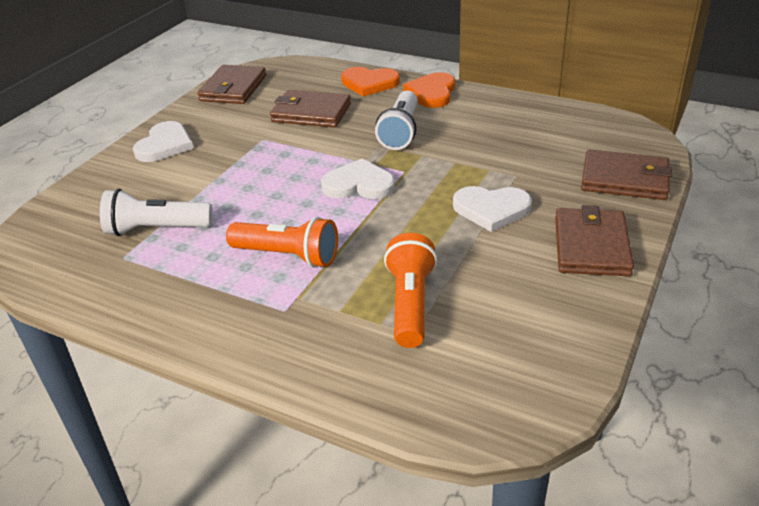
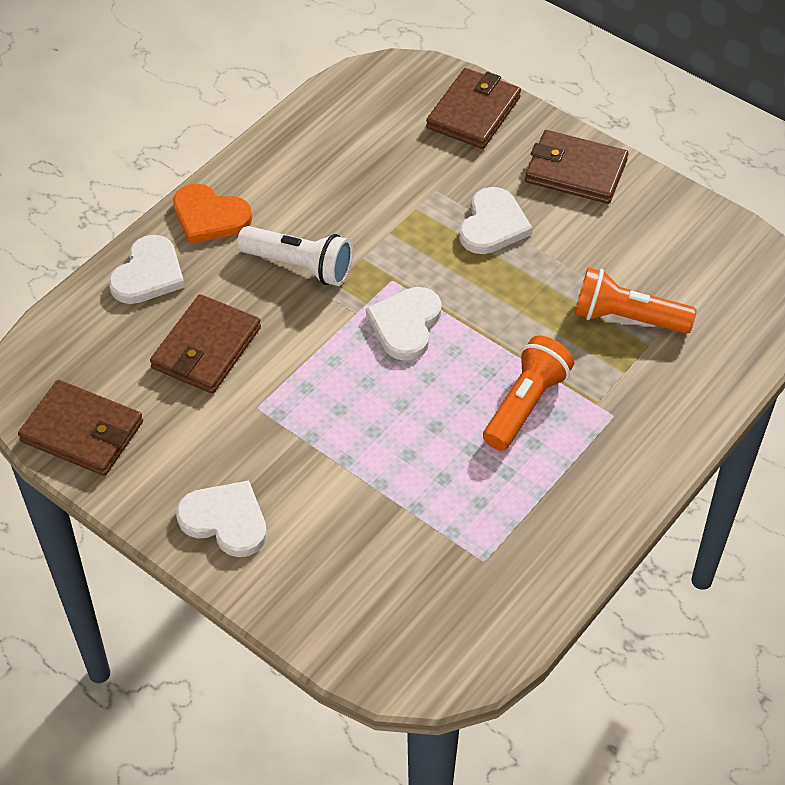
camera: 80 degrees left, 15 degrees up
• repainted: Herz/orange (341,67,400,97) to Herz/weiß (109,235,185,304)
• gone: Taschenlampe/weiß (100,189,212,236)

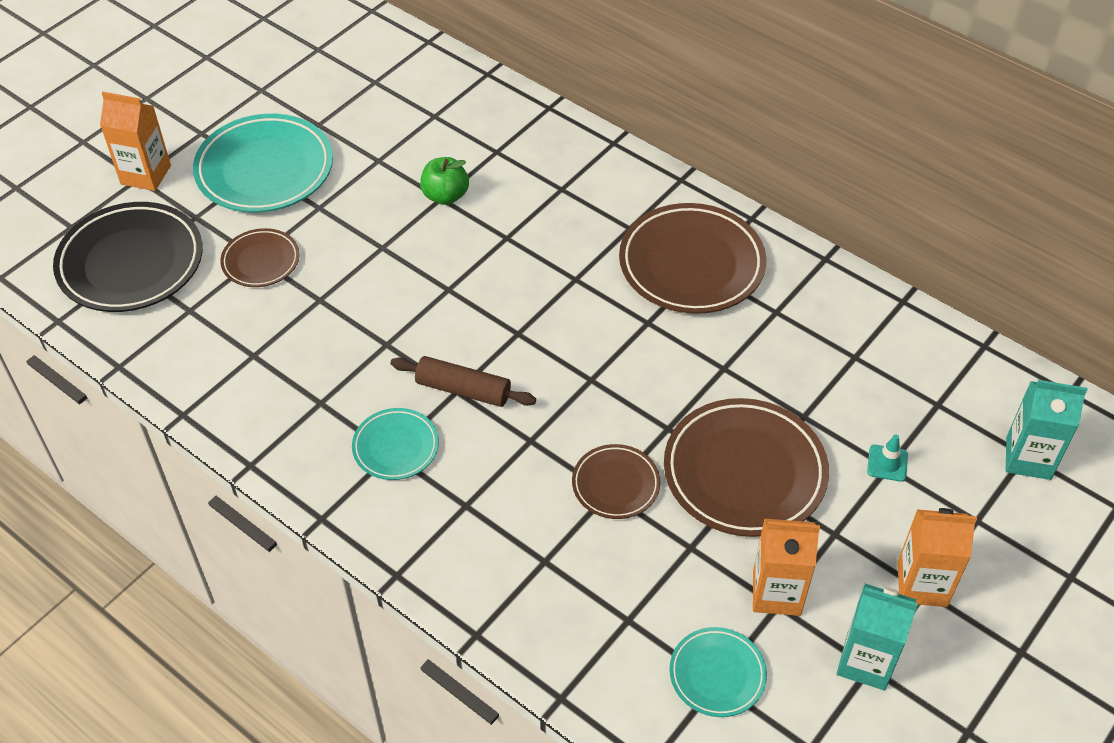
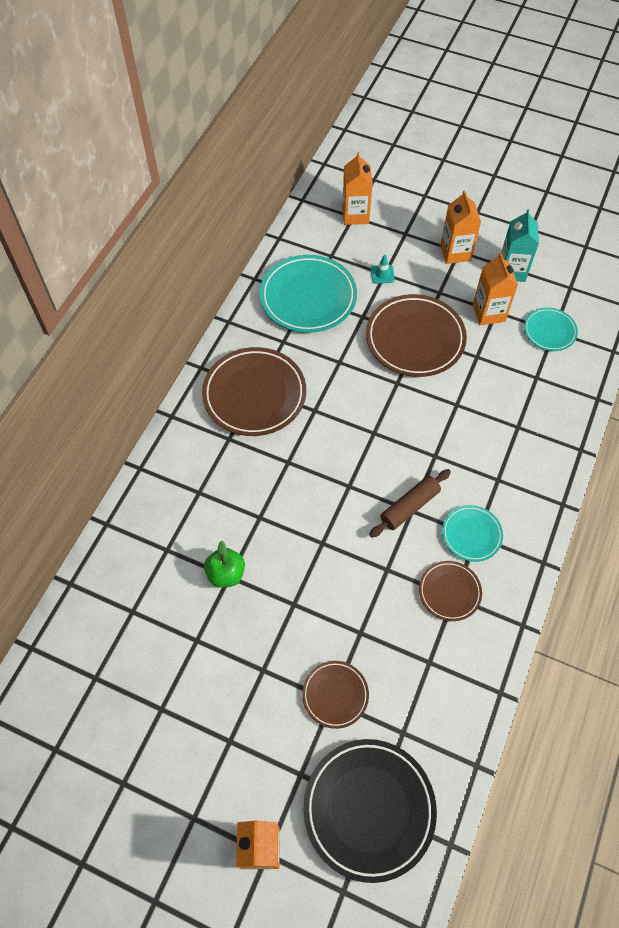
camera: 105 degrees left, 10 degrees up
• shifted: Teller/türkis (193,114,333,212) to (260,255,357,333)
• rotated: Nudelholz/braun (391,356,536,407) = (369,469,451,538) 45 degrees clockwise
• repainted: Getränkekarton/türkis (1006,380,1087,480) to Getränkekarton/orange (342,152,373,225)
• shifted: Teller/braun (572,444,661,519) to (419,561,482,621)

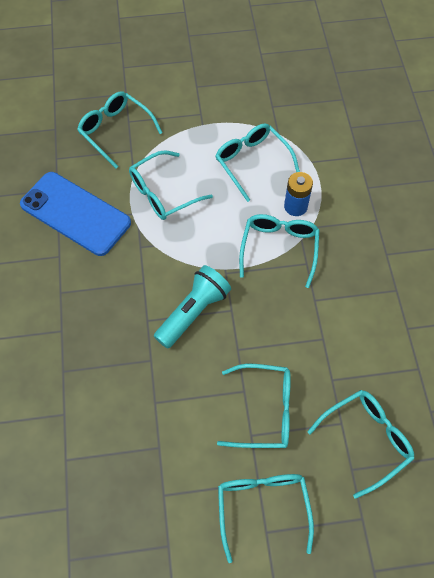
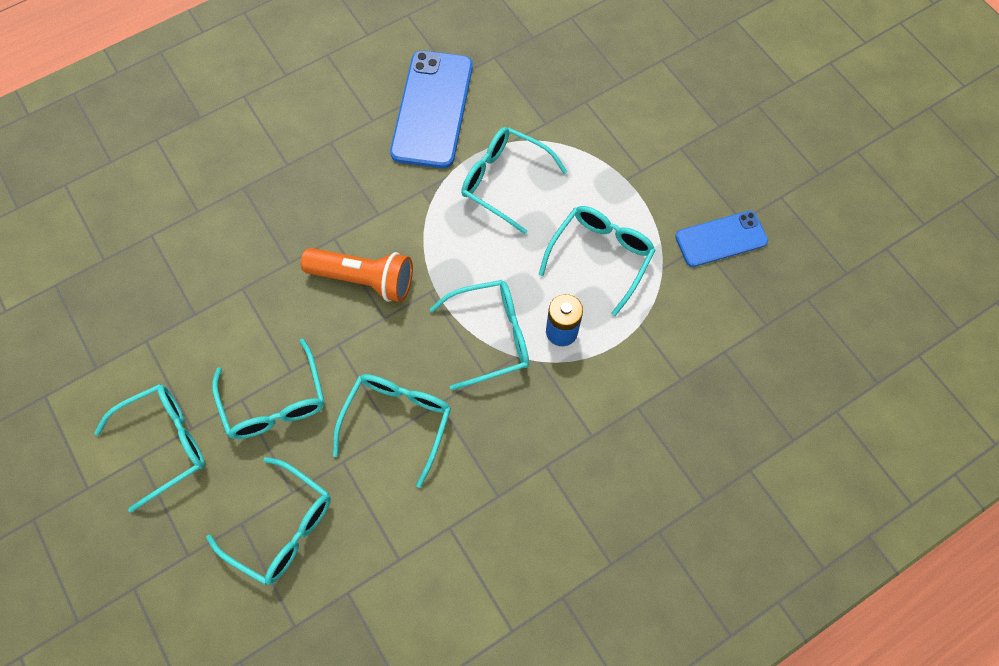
camera: 65 degrees right, 5 degrees up
• shifted: Brille/türkis (77,91,163,169) to (333,374,451,488)
• repainted: Taschenlampe/türkis (154,265,231,349) to Taschenlampe/orange (301,248,413,302)
• new: Handy/blau (675,211,768,267)

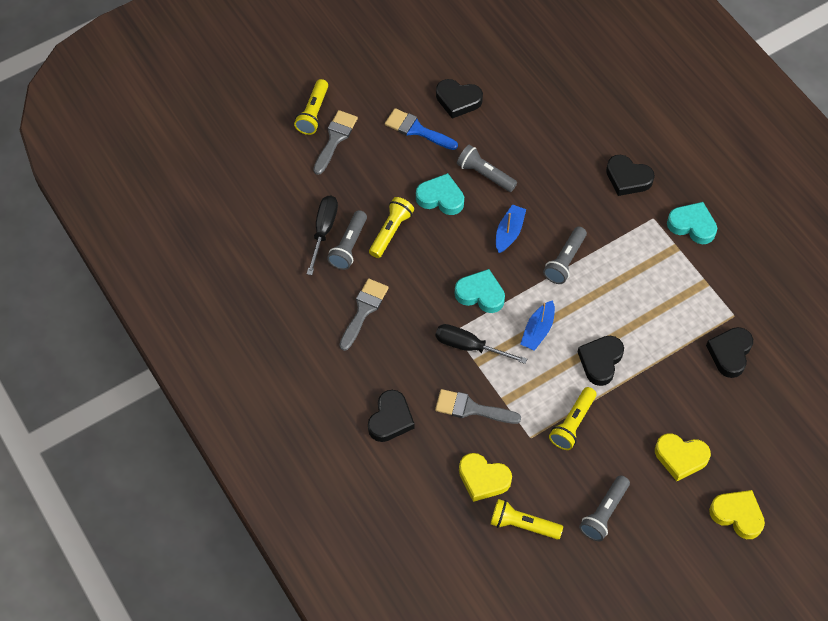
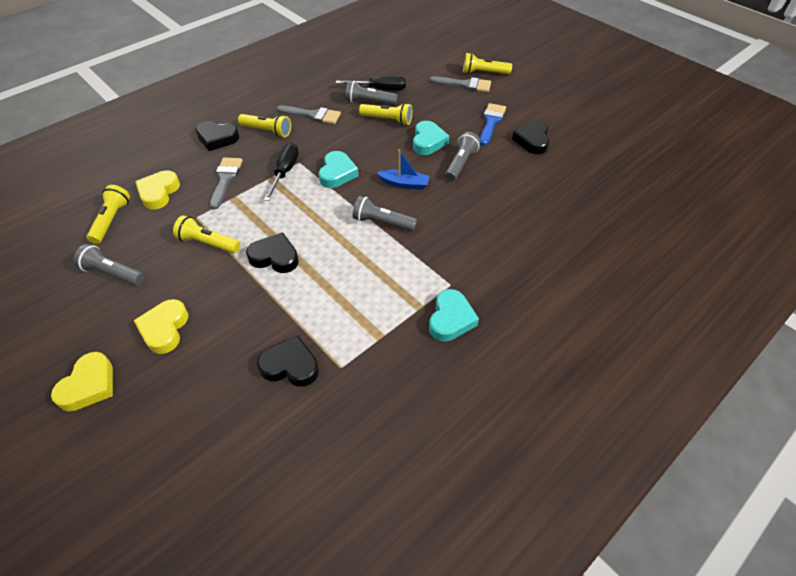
camera: 80 degrees right, 10 degrees down
• gone: Herz/schwarz (606,155,655,196)
• gone: Boot/blau (520,300,555,351)
• new: Taschenlampe/gelb (238,114,291,137)

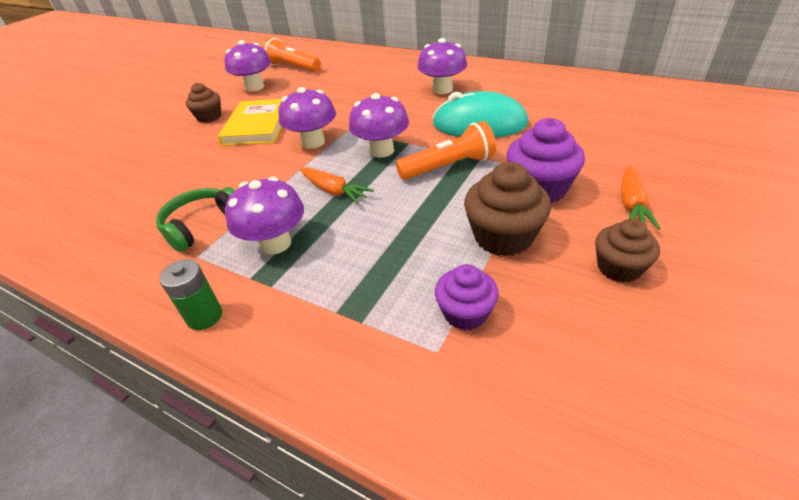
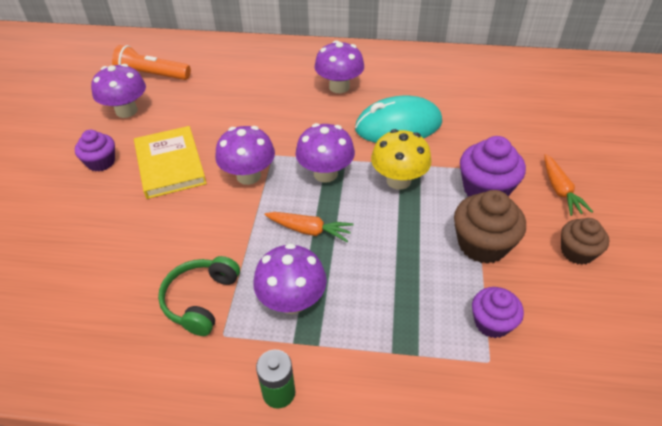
camera: 25 degrees left, 5 degrees up
• repainted: Muffin/braun (185,83,221,123) to Muffin/lila (75,130,115,172)
• swapped: Taschenlampe/orange (396,121,496,180) to Pilz/gelb (371,129,432,190)

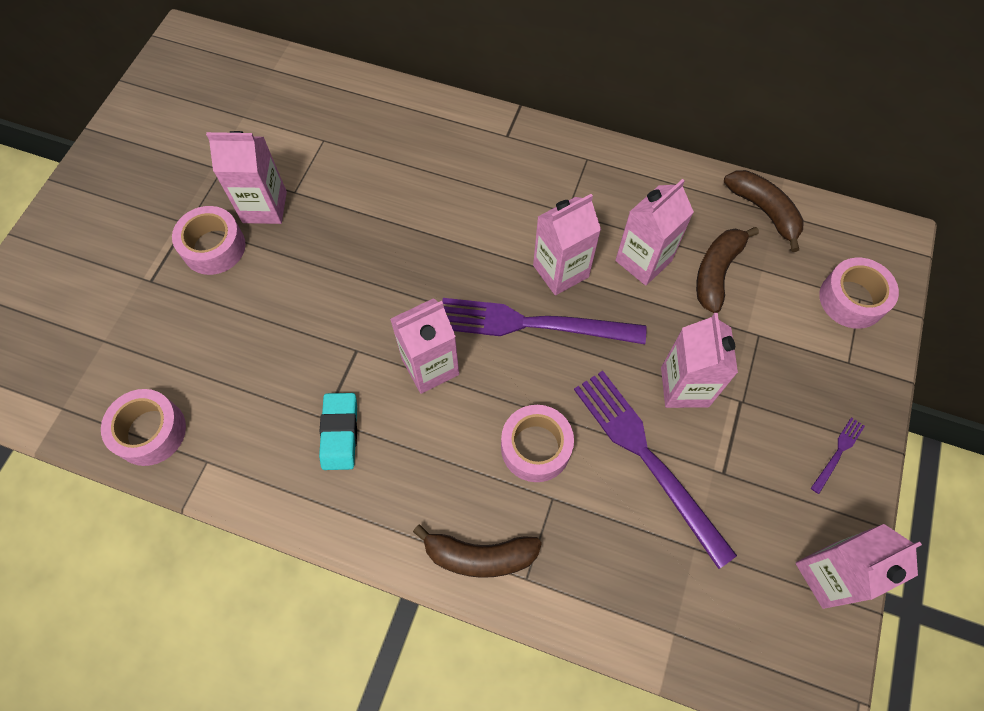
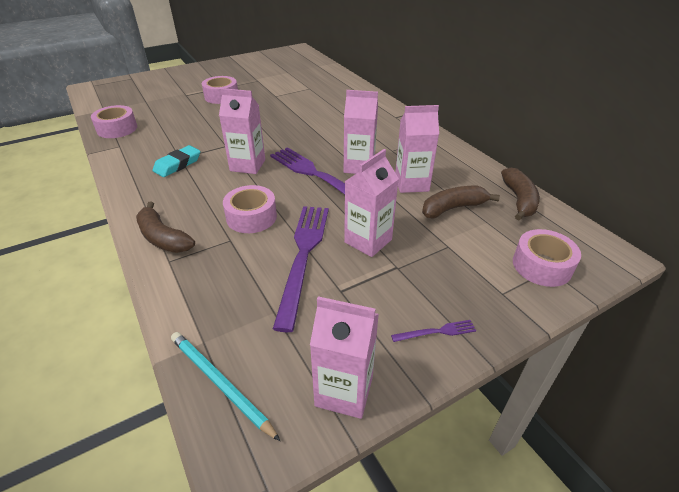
camera: 40 degrees right, 25 degrees down
• gone: Getränkekarton/rosa (206,131,287,224)
• new: Bleistift/türkis (171,332,280,441)

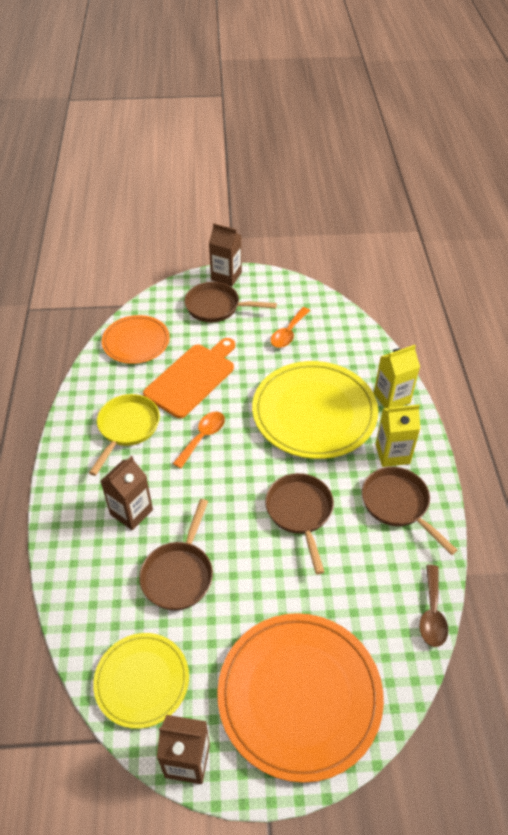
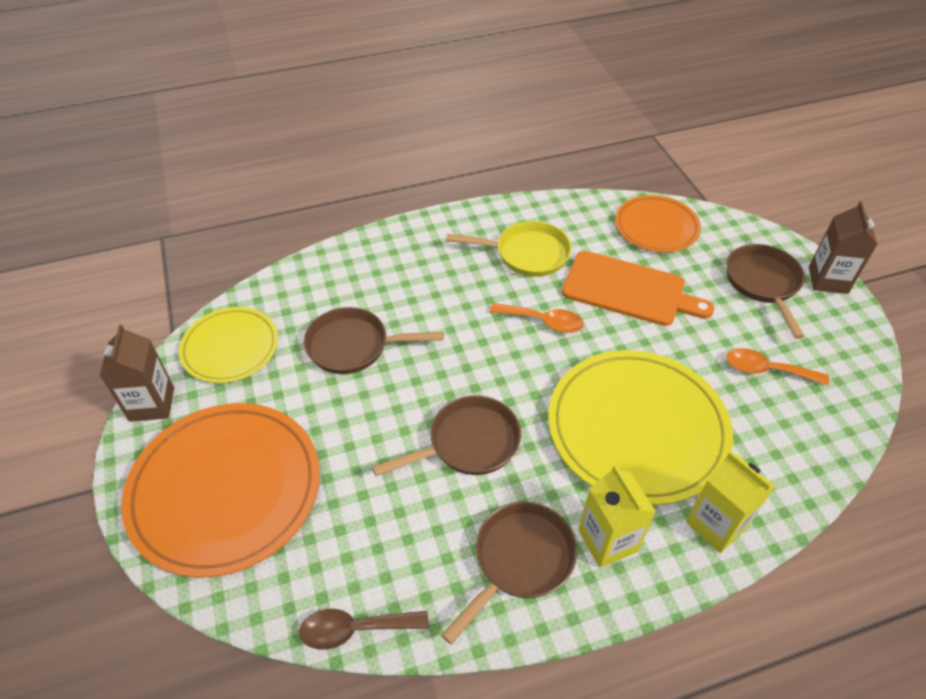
camera: 75 degrees right, 0 degrees up
• gone: Getränkekarton/braun (101,456,153,530)

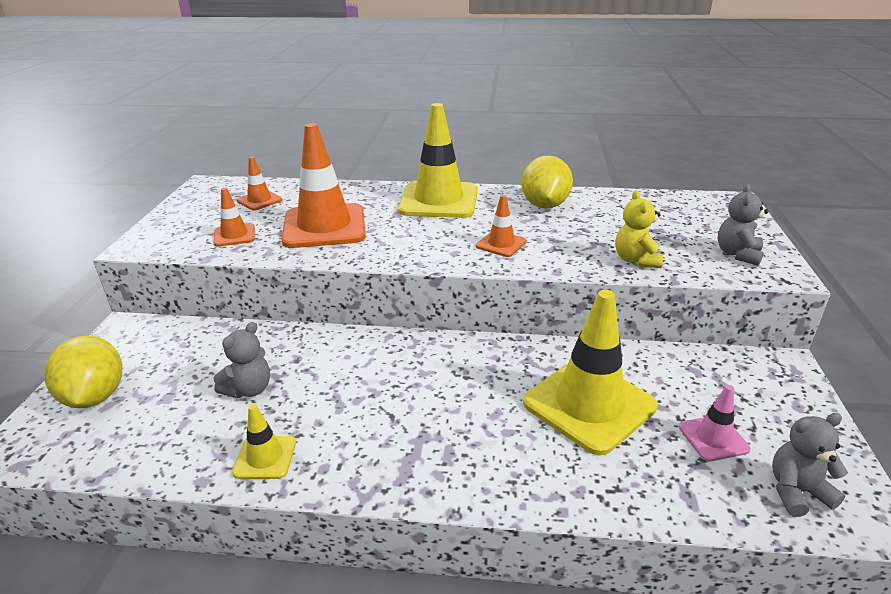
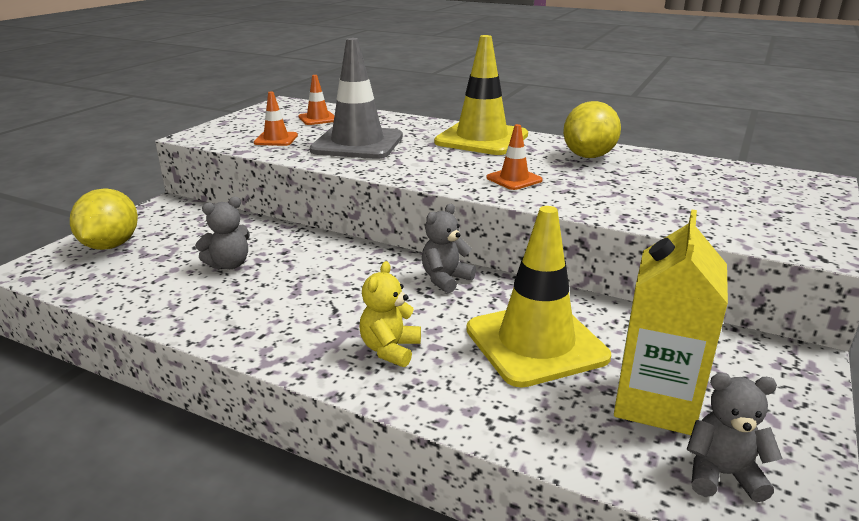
camera: 20 degrees right, 5 degrees down
• repainted: Leitkegel/orange (281,123,366,248) to Leitkegel/grau (310,38,403,159)
• shifted: Teddybär/grau (718,184,768,266) to (422,204,476,293)
• shifted: Teddybär/gelb (615,190,663,268) to (360,261,421,367)
• swapped: Leitkegel/rosa (679,385,751,461) to Getränkekarton/gelb (614,209,728,435)
• gone: Leitkegel/gelb (232,404,296,479)

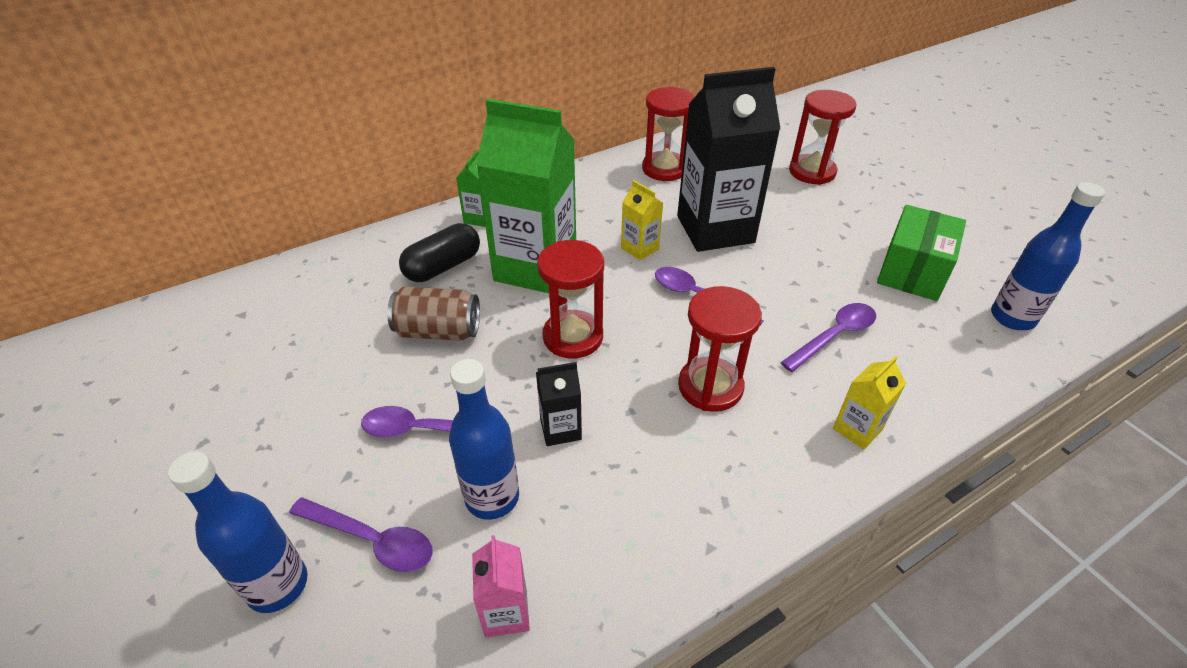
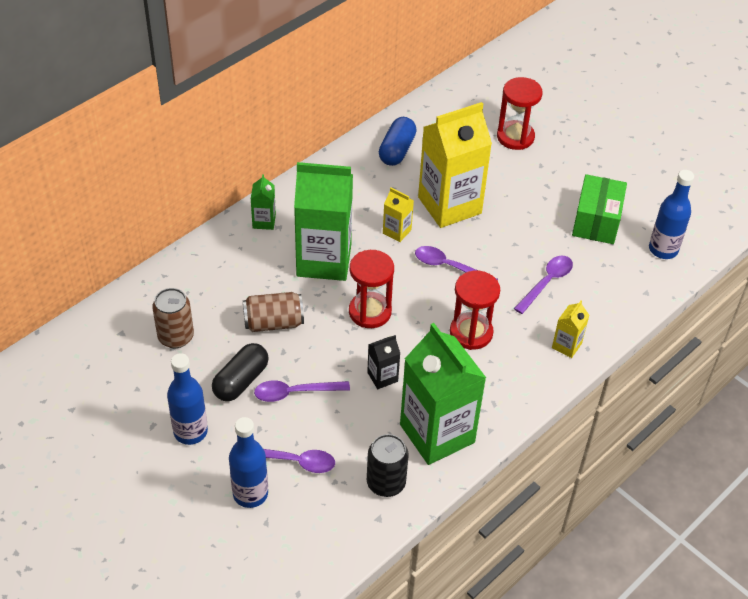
camera: 15 degrees left, 5 degrees up
• repainted: Getränkekarton/schwarz (677,67,780,252) to Getränkekarton/gelb (418,102,492,228)
• swapped: Sanduhr/rot (642,87,695,181) to Kapsel/blau (379,117,417,166)
• shifted: Kapsel/schwarz (399,223,480,282) to (212,343,269,401)
• shifted: Flasche/blau (449,359,519,520) to (167,353,208,445)
• swapped: Getränkekarton/rosa (472,535,530,637) to Dose/schwarz (367,434,409,497)
• new: Dose/braun (152,288,194,348)
• new: Getränkekarton/grün (400,323,486,465)

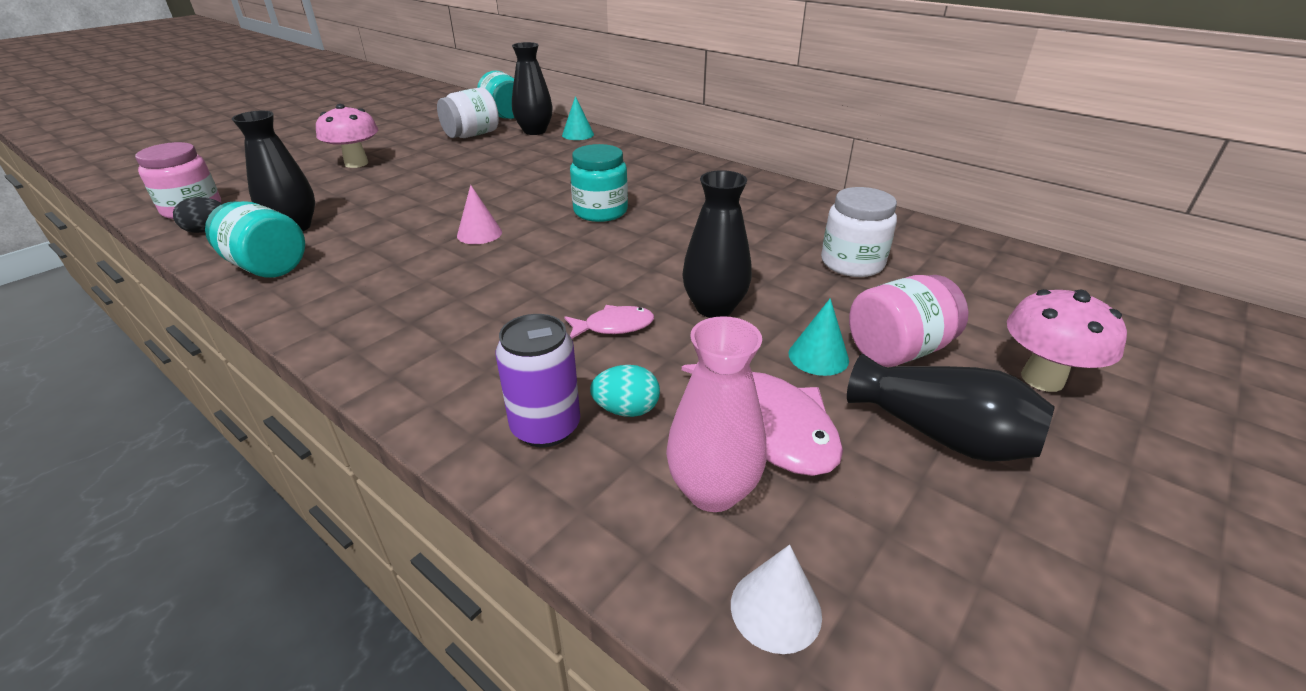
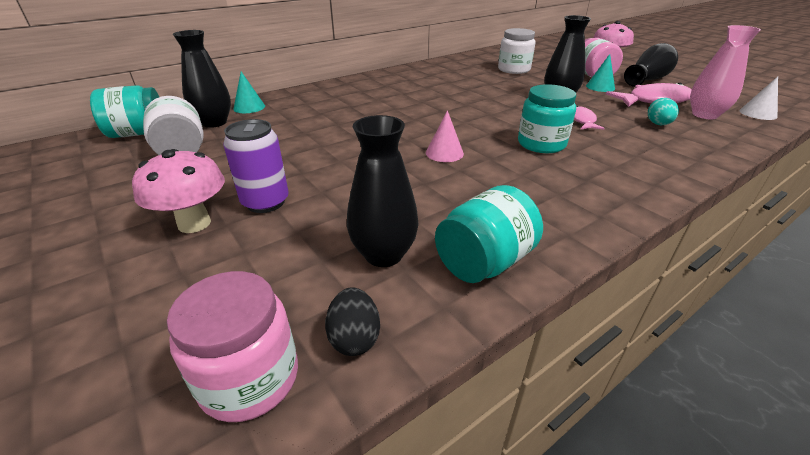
camera: 75 degrees left, 0 degrees up
• shifted: Einmachglas/türkis (570,144,628,222) to (518,84,576,153)
• shifted: Dose/lila (496,314,580,447) to (223,119,289,213)

